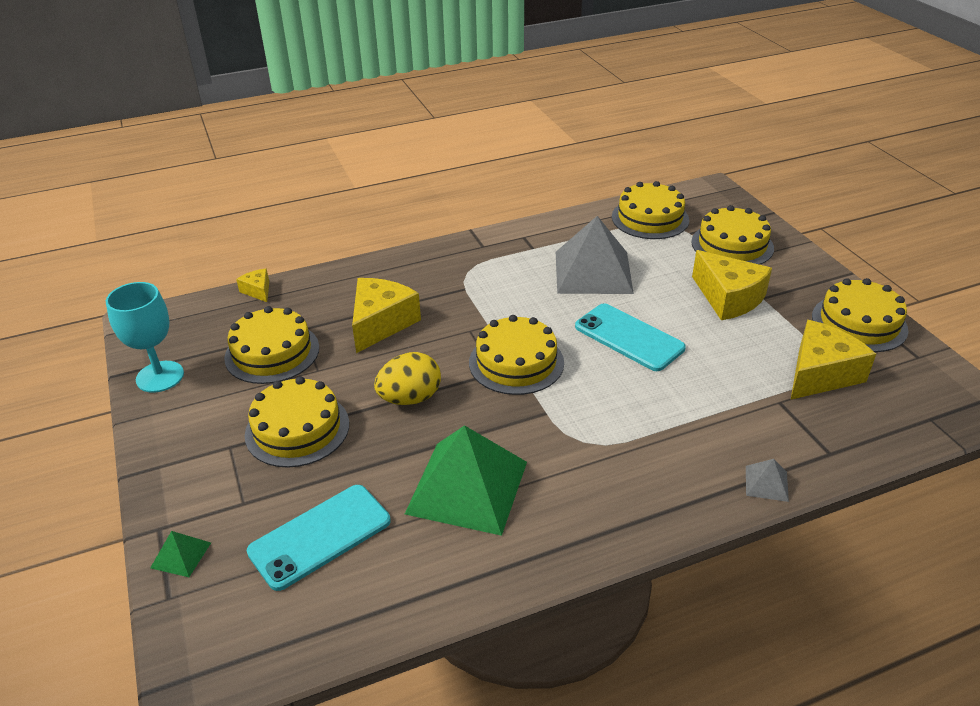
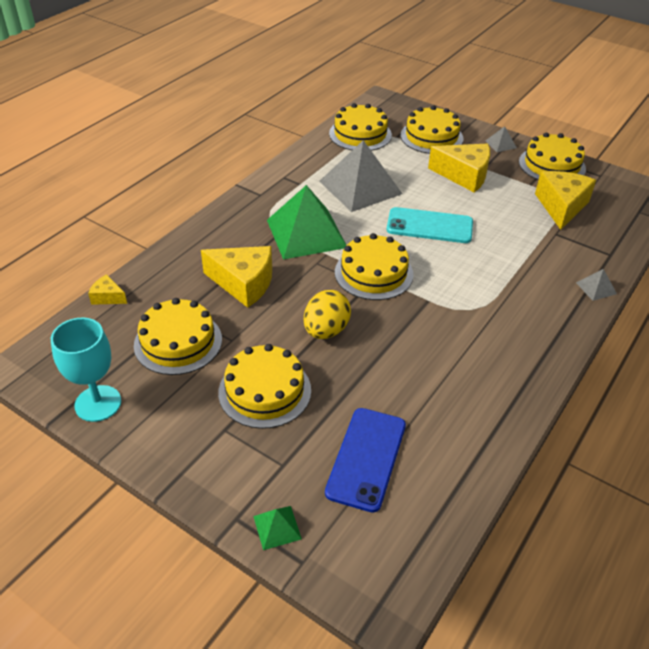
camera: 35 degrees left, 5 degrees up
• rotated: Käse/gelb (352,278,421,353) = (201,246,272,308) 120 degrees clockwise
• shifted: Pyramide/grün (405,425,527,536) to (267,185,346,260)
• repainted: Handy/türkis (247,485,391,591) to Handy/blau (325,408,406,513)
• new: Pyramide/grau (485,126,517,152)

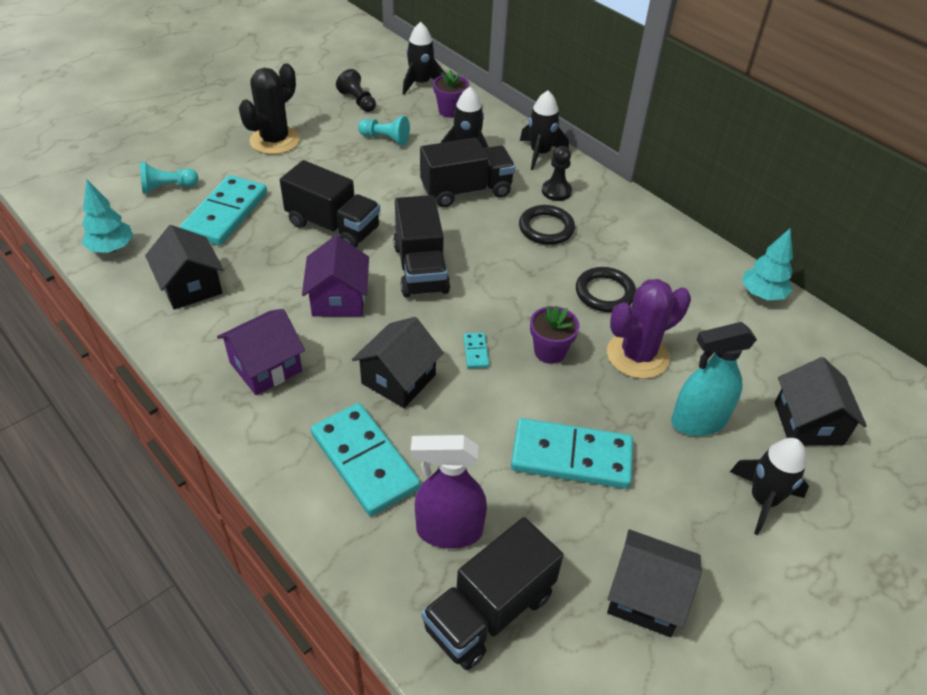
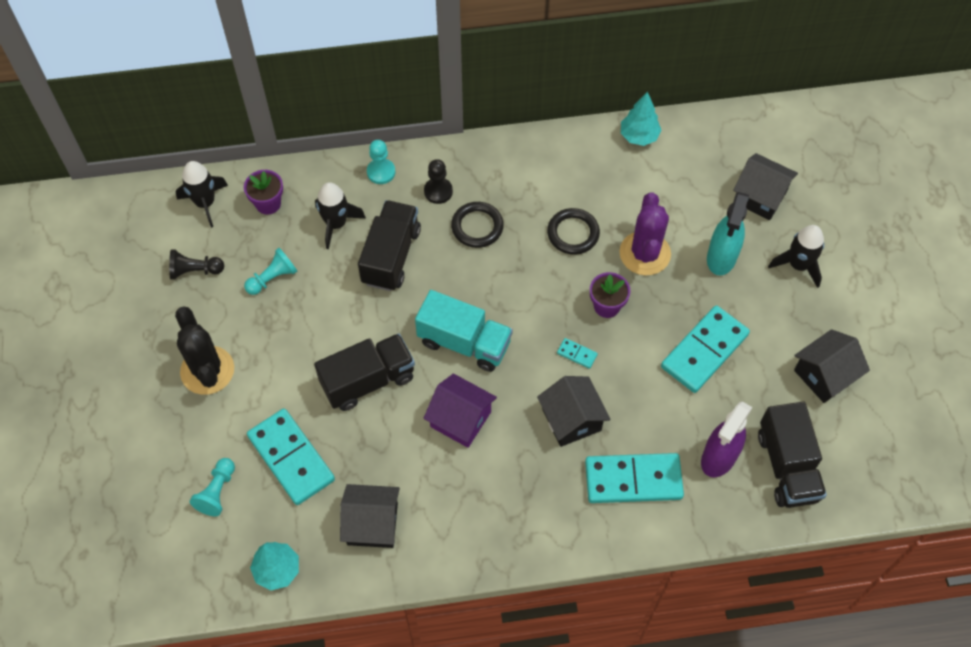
camera: 55 degrees left, 15 degrees up
• swapped: Rakete/schwarz (520,90,569,170) to Bauer/türkis (367,140,395,184)
• repainted: Lastwagen/schwarz (393,195,450,297) to Lastwagen/türkis (415,290,513,372)
• gone: Haus/lila (217,309,305,395)

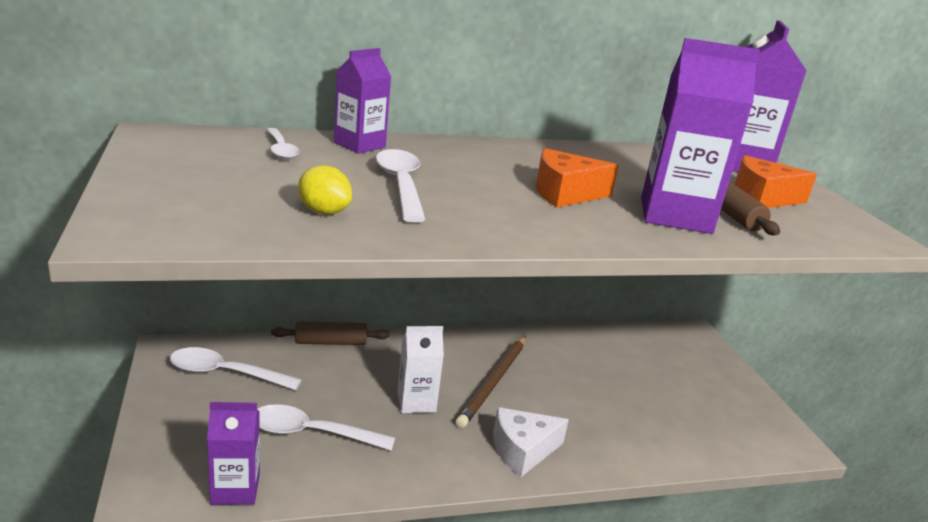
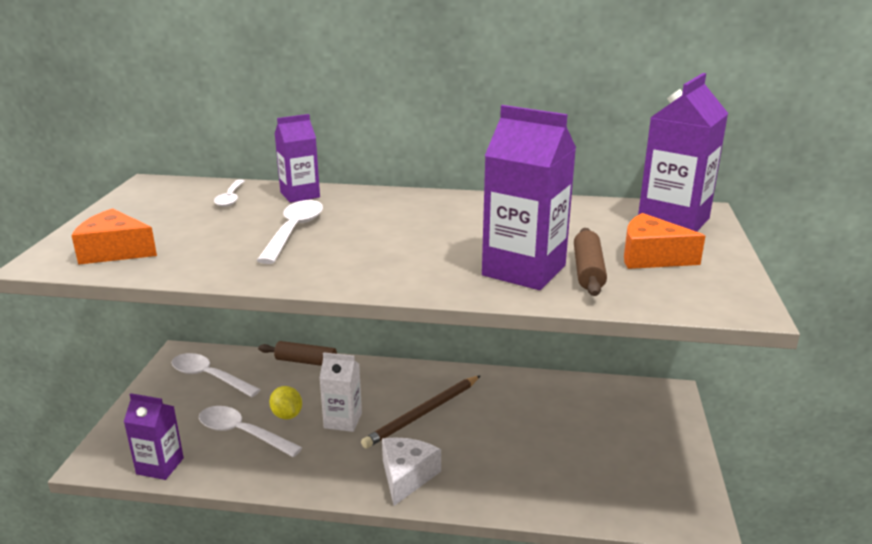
camera: 25 degrees right, 0 degrees up
• shifted: Käse/orange (536,148,619,207) to (71,208,157,265)
• shifted: Zitrone/gelb (298,165,352,214) to (269,386,302,419)
• rotated: Käse/weiß (493,407,569,477) = (382,437,441,506) 105 degrees clockwise

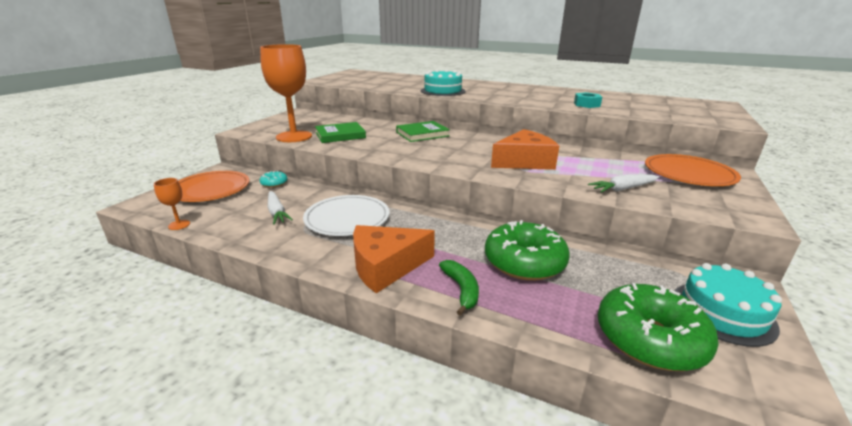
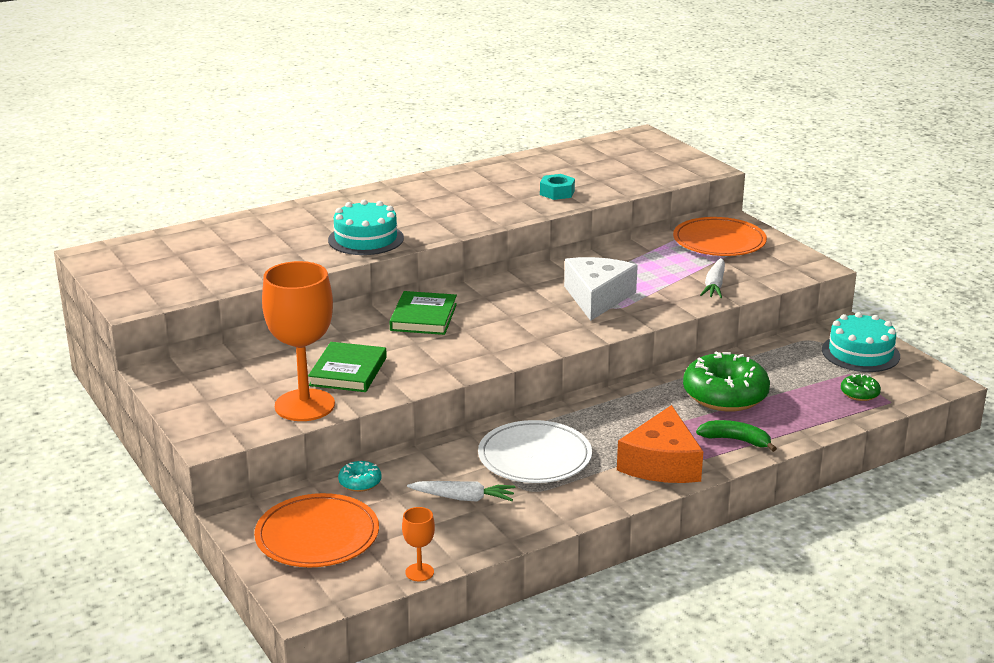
camera: 55 degrees left, 0 degrees up
• repainted: Käse/orange (491,129,559,170) to Käse/weiß (564,257,638,321)
• scaled: Donut/grün (597,283,719,371) = (841,374,881,401) x0.46

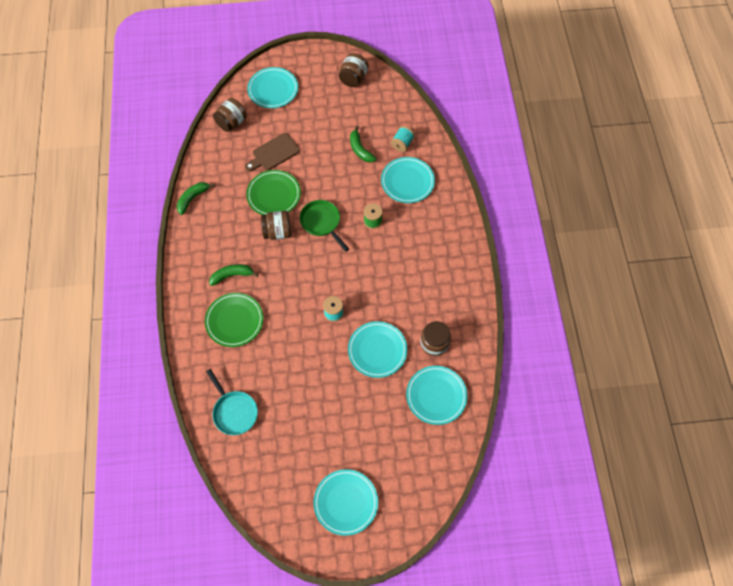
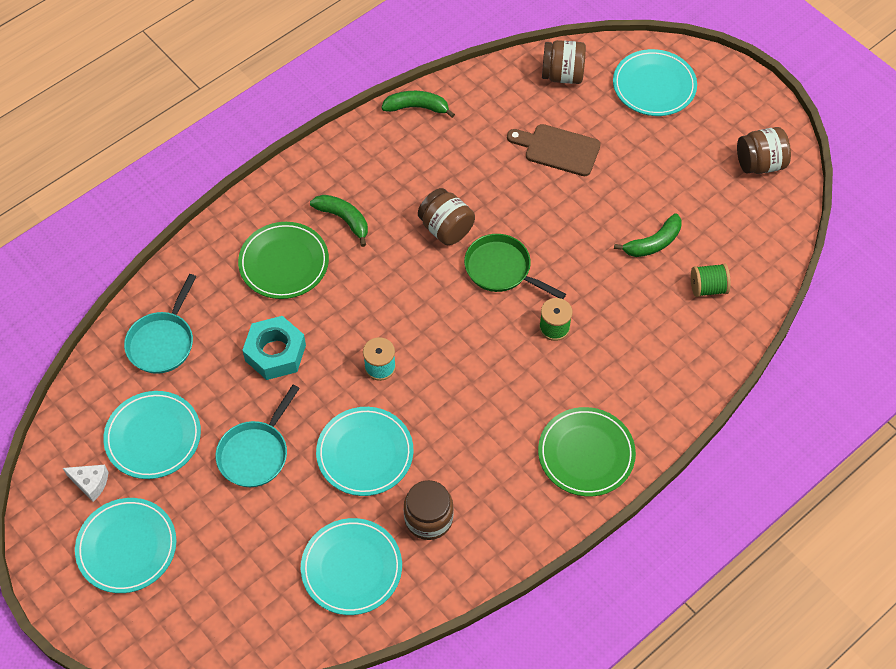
camera: 55 degrees right, 5 degrees down
• rotated: Banane/grün (350,126,376,163) = (614,213,682,257) 150 degrees counterclockwise
• repainted: Garnrolle/türkis (391,126,415,152) to Garnrolle/grün (691,263,731,297)
• shifted: Teller/türkis (381,157,435,203) to (103,391,201,479)
• shifted: Teller/grün (246,170,301,215) to (538,407,636,497)
• rotated: Pfanne/grün (300,200,349,252) = (464,234,566,299) 75 degrees counterclockwise
• new: Sechskantmutter/türkis (242,316,306,380)
• new: Pfanne/türkis (216,385,300,487)
• new: Käse/weiß (63,465,108,502)

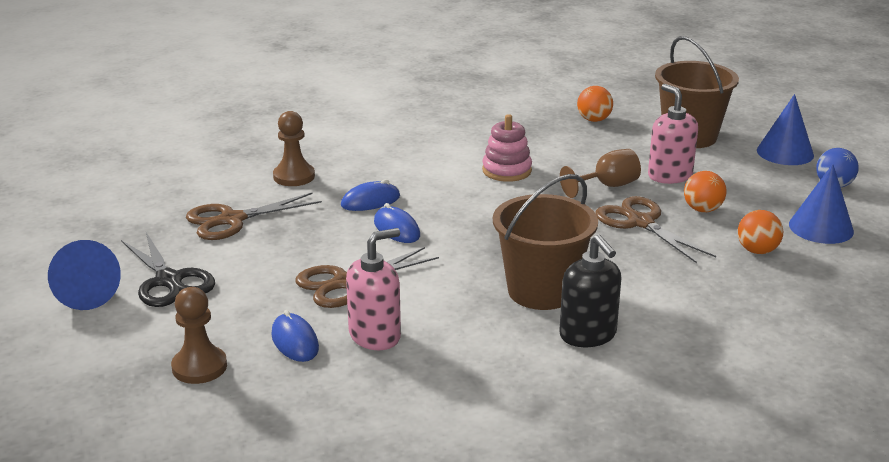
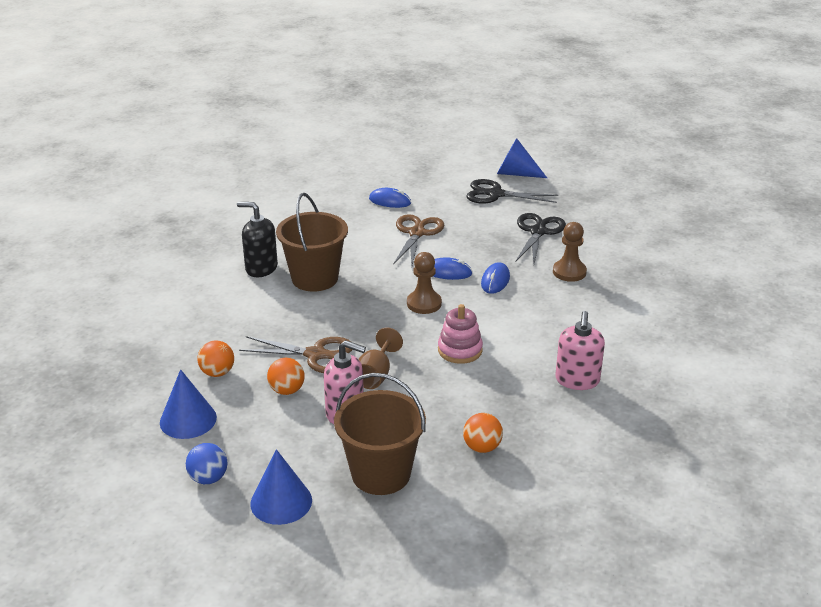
camera: 135 degrees right, 5 degrees up
• repainted: Schere/braun (186,193,322,240) to Schere/schwarz (515,213,566,263)
• shifted: Seifenspender/rosa (346,228,401,350) to (555,311,605,390)
• shifted: Bauer/braun (171,287,227,384) to (407,252,442,314)

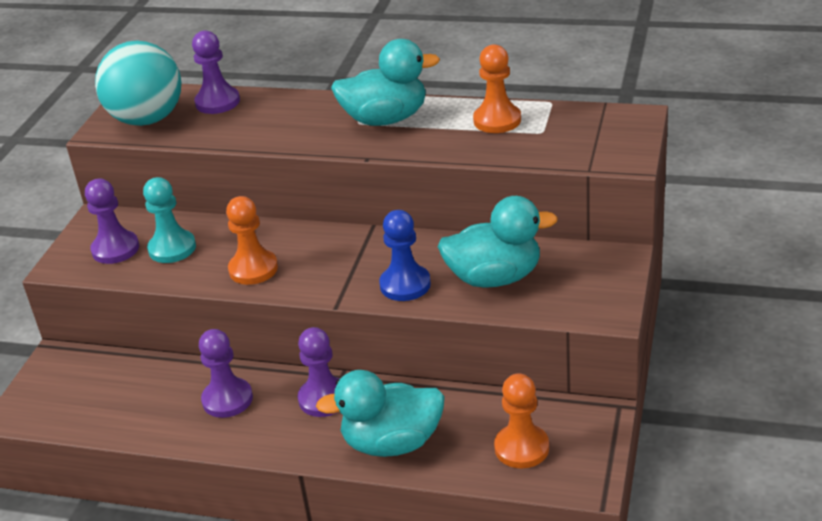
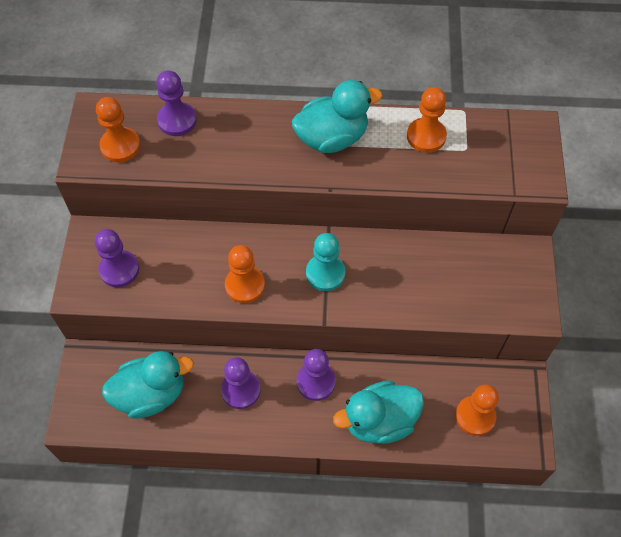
camera: 15 degrees left, 25 degrees up
• swapped: Ball/türkis (95,40,182,126) to Bauer/orange (96,97,140,162)
• shifted: Bauer/türkis (143,177,196,263) to (306,233,345,291)
• shifted: Ente/türkis (437,196,558,288) to (102,351,194,419)
• gone: Bauer/blau (379,210,431,301)

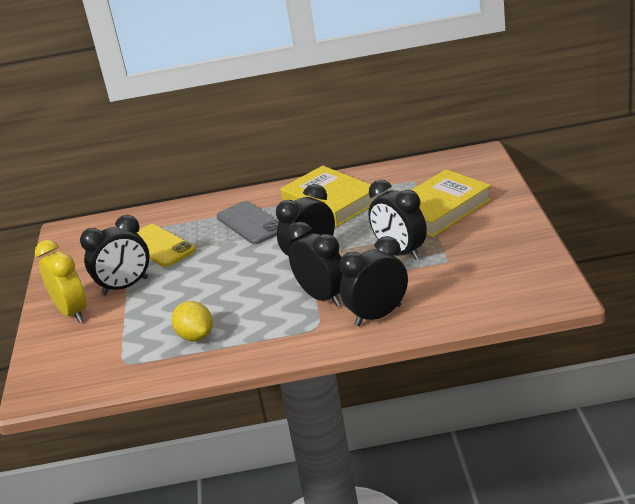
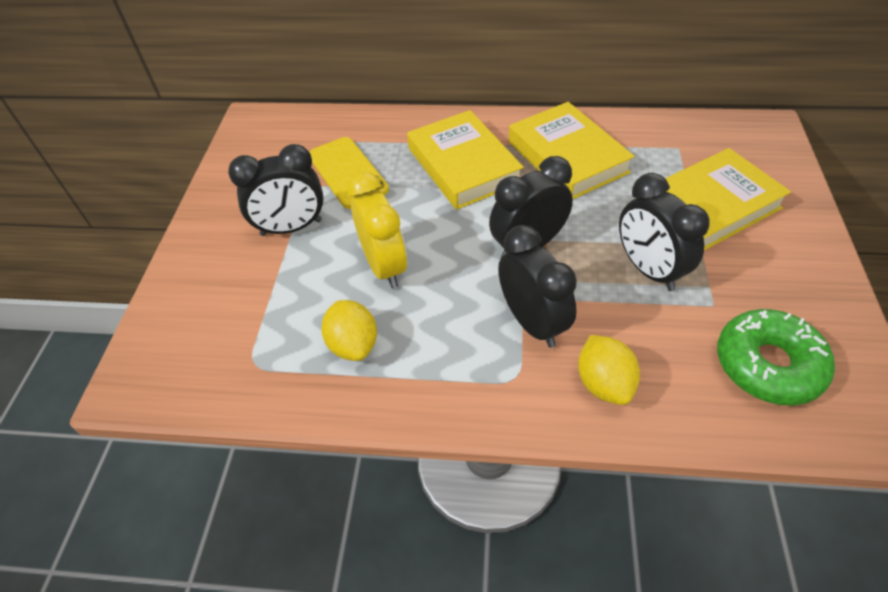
camera: 10 degrees right, 20 degrees up
• swapped: Handy/grau (217,201,279,244) to Buch/gelb (407,110,524,210)
• swapped: Wecker/schwarz (340,236,408,326) to Zitrone/gelb (578,335,640,405)
• shifted: Wecker/gelb (35,240,87,323) to (347,171,407,289)
• new: Donut/grün (717,309,835,406)

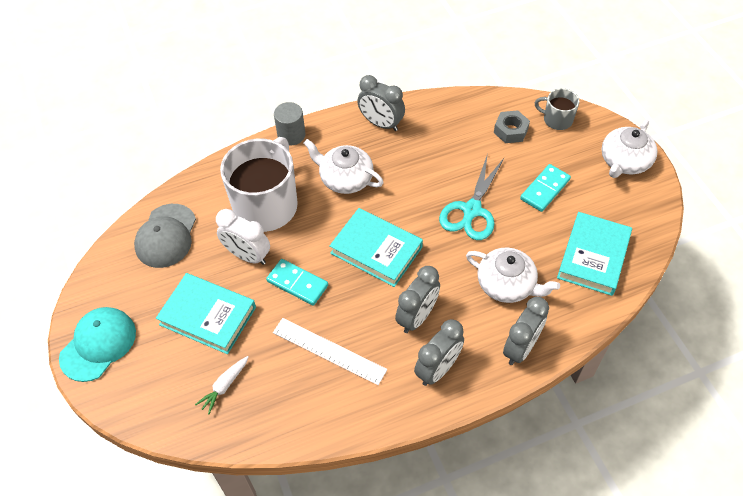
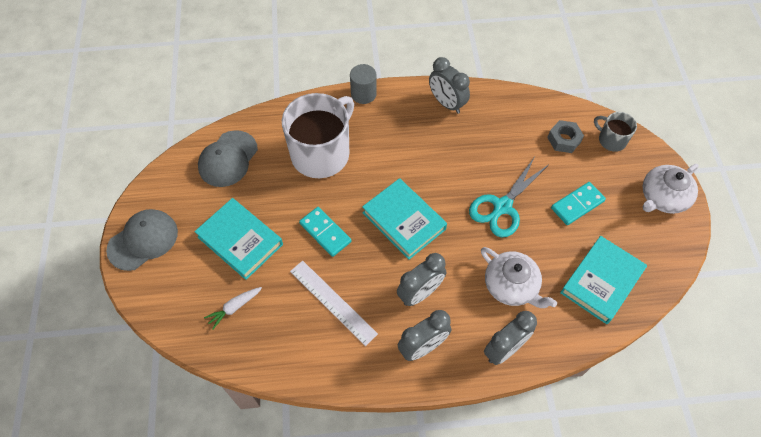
camera: 15 degrees right, 5 degrees up
• gone: Teekanne/weiß (303,139,384,194)
• gone: Wecker/weiß (216,209,270,265)
• repainted: Kappe/türkis (59,307,136,382) to Kappe/grau (106,209,178,271)

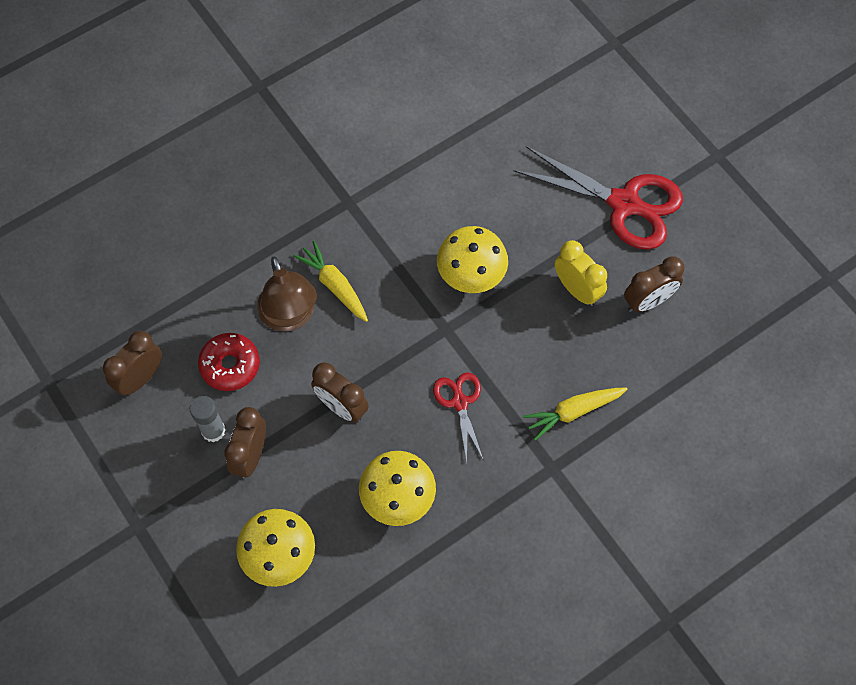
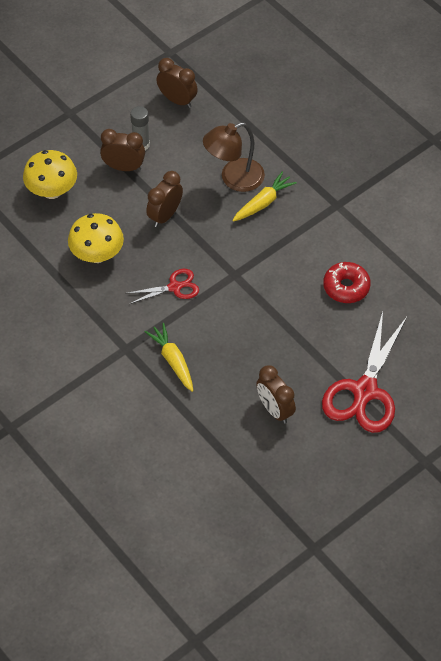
camera: 85 degrees right, 10 degrees down
• gone: Pilz/gelb (437,226,508,293)
• gone: Wecker/gelb (555,240,607,306)
• shifted: Donut/rot (198,333,260,391) to (323,262,371,303)

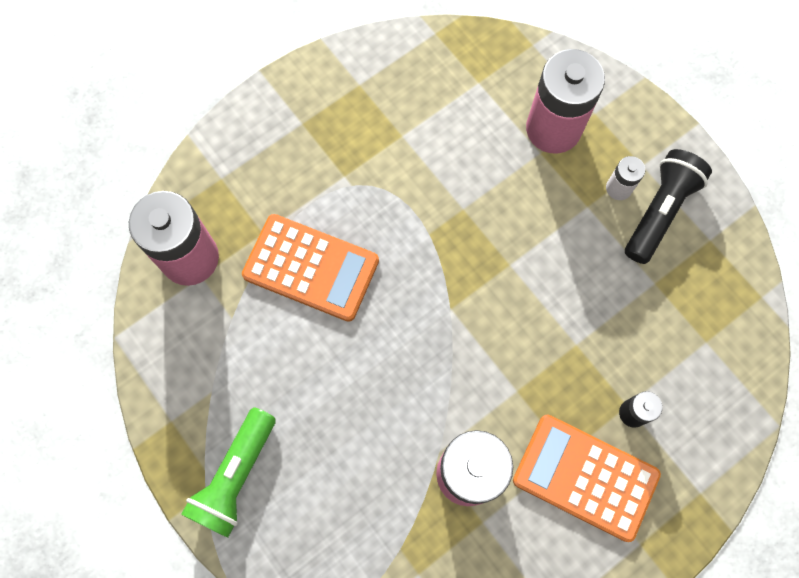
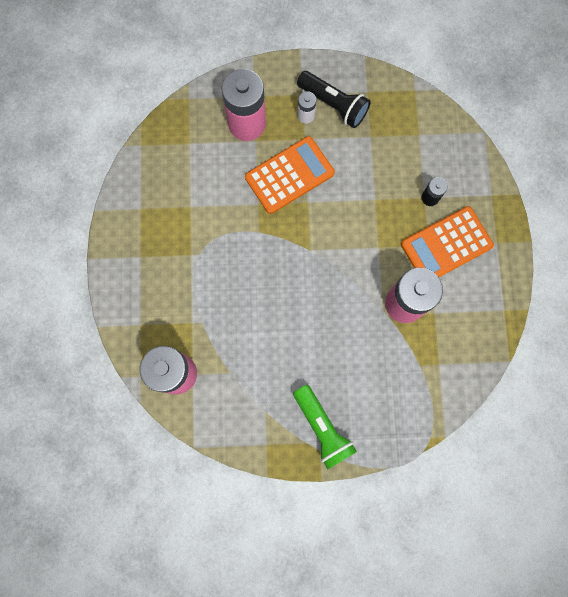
camera: 55 degrees left, 5 degrees up
• rotated: Taschenlampe/schwarz (625,149,712,264) = (297,71,371,128) 150 degrees clockwise
• shifted: Taschenrechner/orange (242,214,379,322) to (245,136,335,214)

